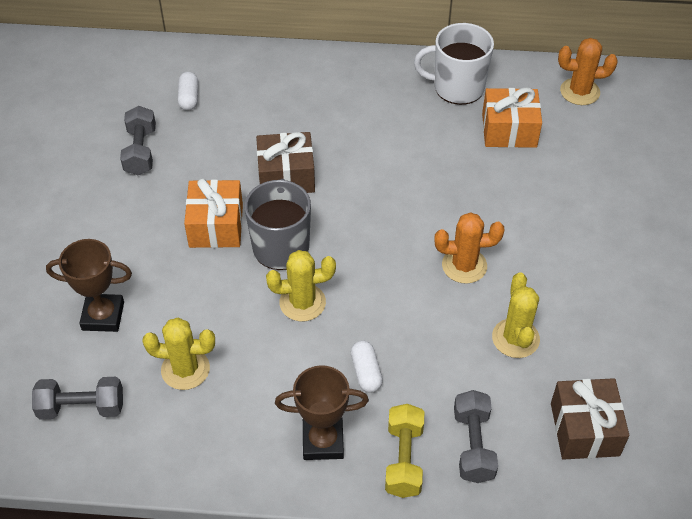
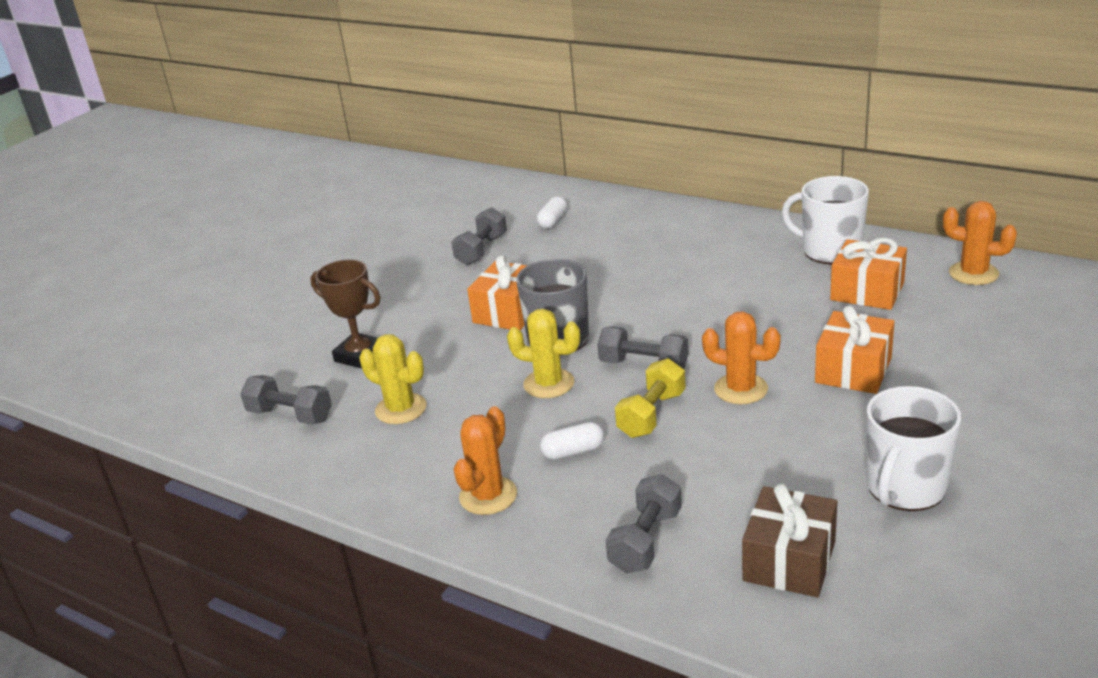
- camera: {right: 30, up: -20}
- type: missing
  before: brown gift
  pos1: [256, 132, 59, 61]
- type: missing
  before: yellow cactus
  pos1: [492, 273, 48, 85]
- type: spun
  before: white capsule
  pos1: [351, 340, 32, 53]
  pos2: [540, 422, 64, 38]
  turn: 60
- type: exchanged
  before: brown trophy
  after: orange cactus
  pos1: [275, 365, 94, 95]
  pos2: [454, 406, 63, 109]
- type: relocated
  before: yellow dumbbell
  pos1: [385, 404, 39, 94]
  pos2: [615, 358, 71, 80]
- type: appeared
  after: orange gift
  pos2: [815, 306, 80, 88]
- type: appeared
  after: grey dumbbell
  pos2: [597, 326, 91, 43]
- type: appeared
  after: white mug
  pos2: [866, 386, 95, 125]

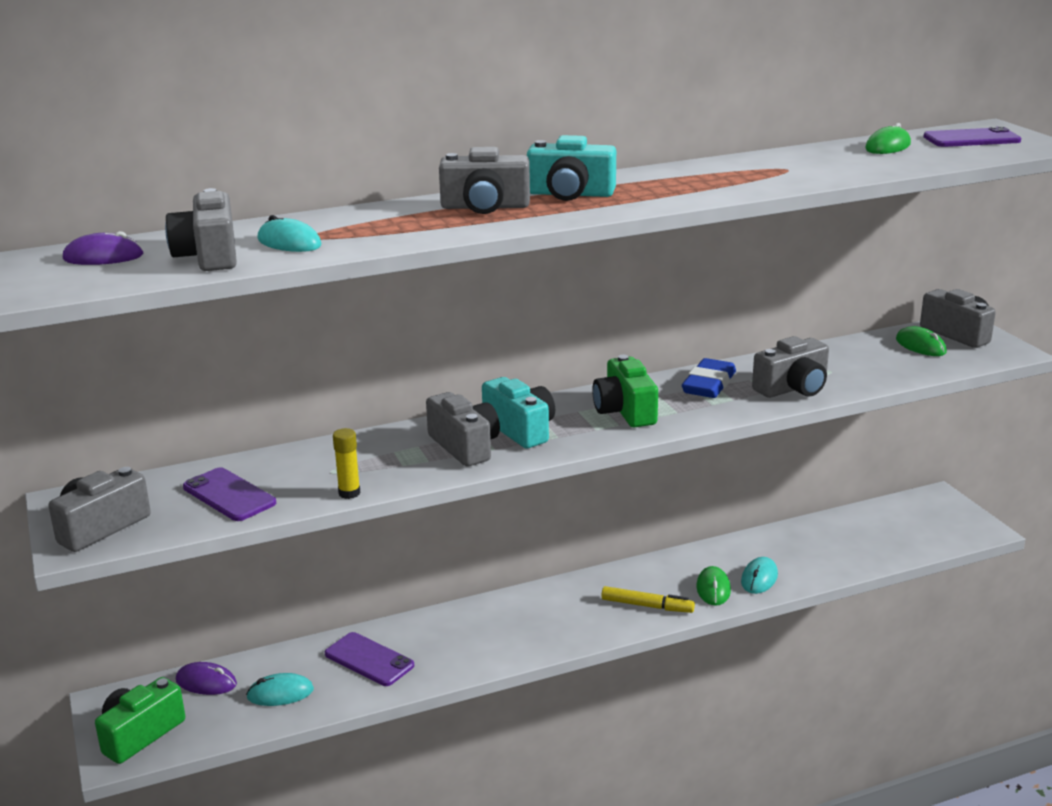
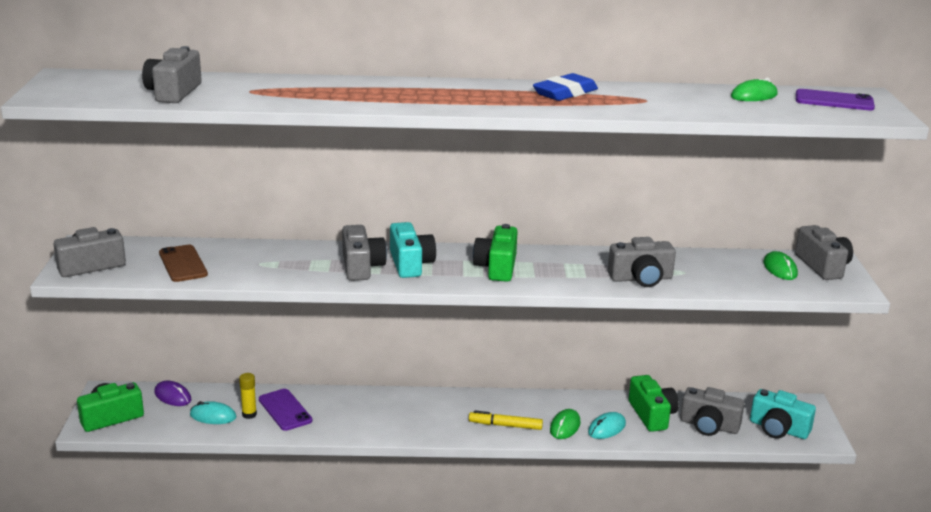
- camera: {right: 20, up: 0}
- type: relocated
  before: turquoise camera
  pos1: [527, 135, 89, 66]
  pos2: [750, 389, 66, 50]
- type: relocated
  before: grey camera
  pos1: [439, 147, 91, 67]
  pos2: [680, 387, 65, 49]
- type: missing
  before: turquoise mouse
  pos1: [257, 215, 65, 37]
- type: missing
  before: purple mouse
  pos1: [63, 231, 80, 34]
- type: relocated
  before: blue eraser
  pos1: [682, 358, 54, 40]
  pos2: [533, 73, 65, 28]
- type: relocated
  before: yellow glue stick
  pos1: [333, 428, 27, 71]
  pos2: [239, 373, 18, 46]
- type: colour
  before: purple phone
  after: brown phone
  pos1: [183, 467, 93, 54]
  pos2: [159, 245, 49, 37]
- type: spun
  before: yellow marker
  pos1: [601, 586, 94, 27]
  pos2: [469, 411, 74, 19]
  turn: 150
- type: appeared
  after: green camera
  pos2: [629, 375, 50, 57]

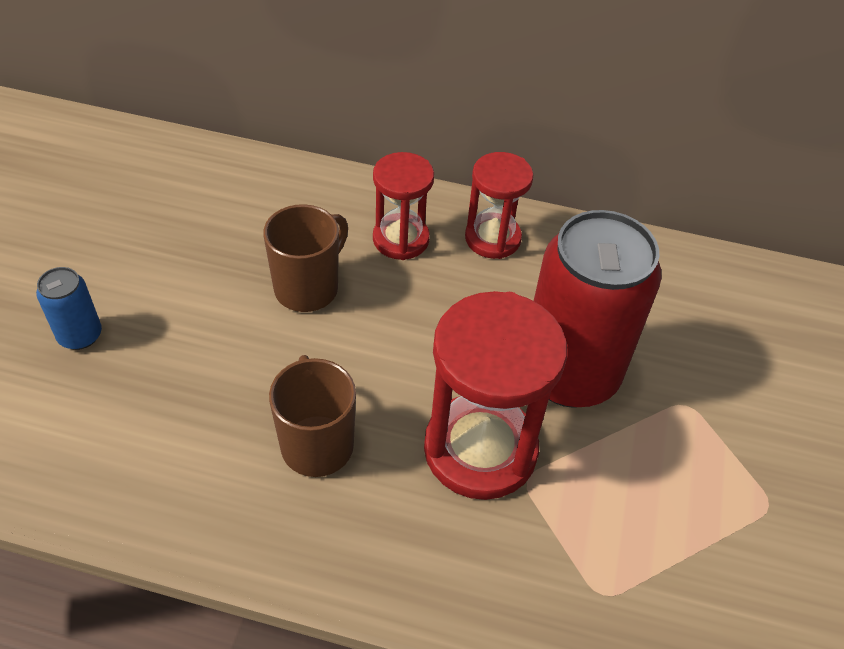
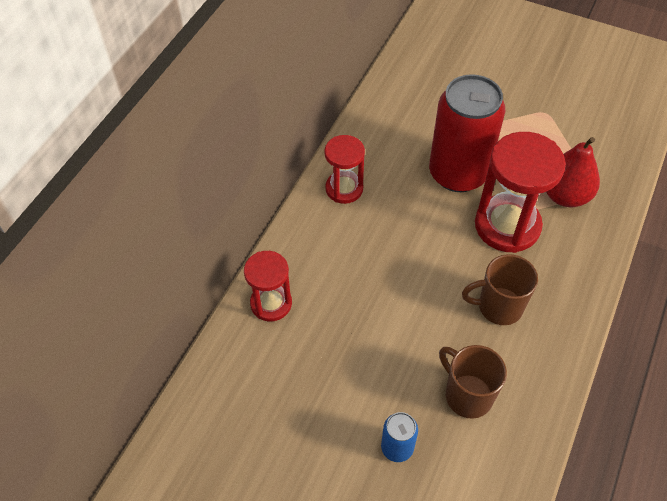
- camera: {right: -75, up: 5}
- type: relocated
  before: red hourglass
  pos1: [373, 152, 61, 108]
  pos2: [244, 251, 48, 71]
- type: relocated
  before: brown mug
  pos1: [263, 204, 85, 108]
  pos2: [439, 345, 68, 74]
- type: appeared
  after: red pear
  pos2: [546, 137, 54, 70]

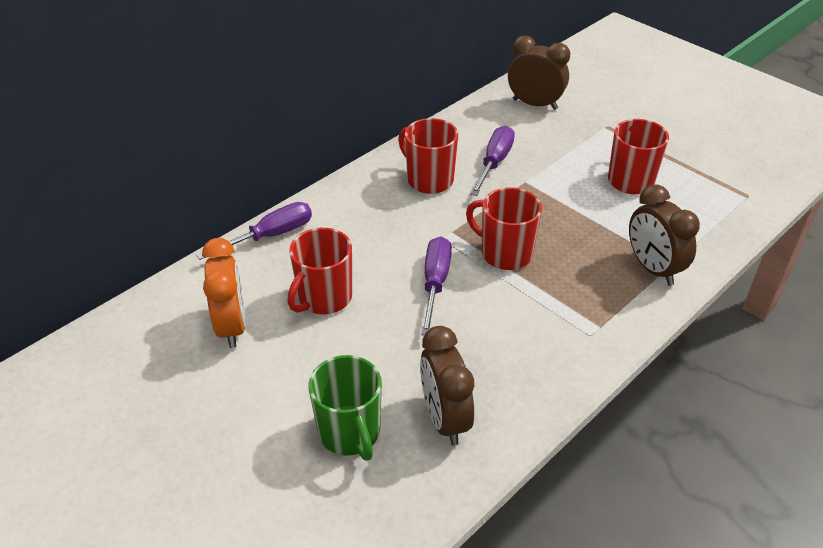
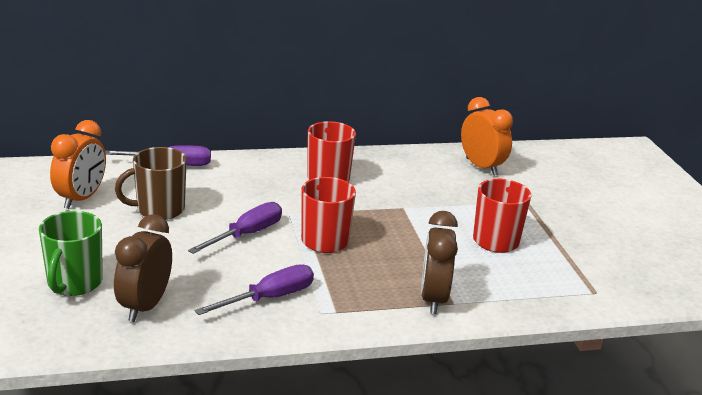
- camera: {right: 30, up: -15}
- type: colour
  before: brown clock
  after: orange clock
  pos1: [508, 36, 62, 74]
  pos2: [461, 97, 52, 79]
- type: relocated
  before: purple screwdriver
  pos1: [470, 126, 45, 70]
  pos2: [195, 264, 119, 51]
- type: colour
  before: red mug
  after: brown mug
  pos1: [288, 228, 64, 86]
  pos2: [115, 147, 72, 73]

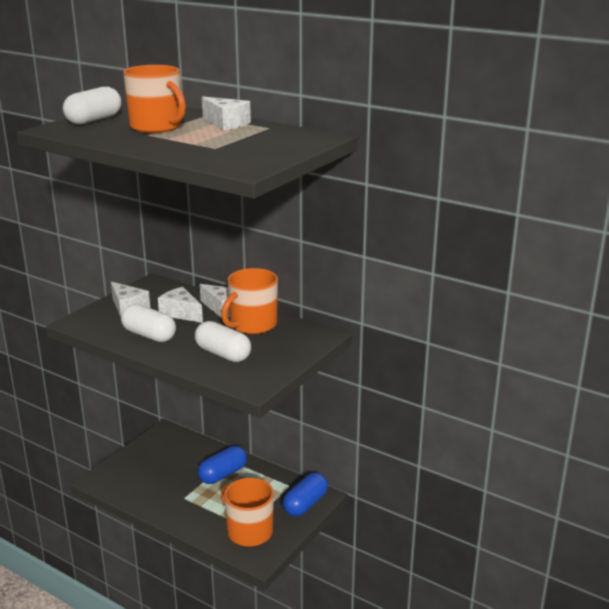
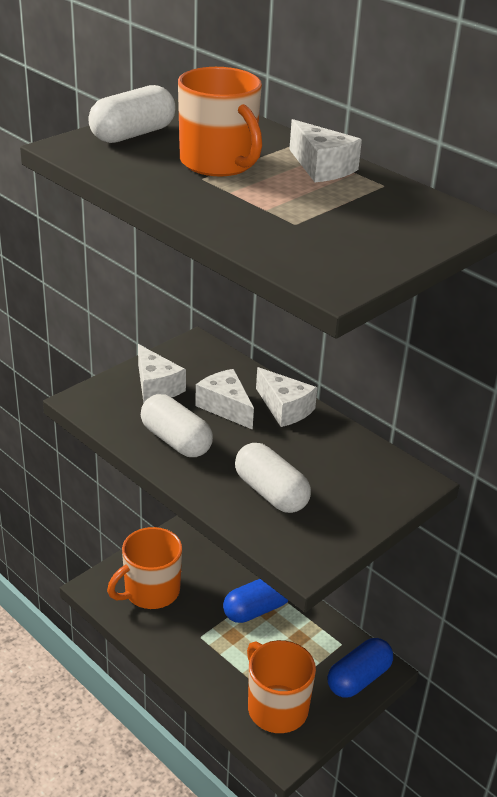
- camera: {right: 10, up: 10}
- type: relocated
  before: orange mug
  pos1: [221, 268, 57, 66]
  pos2: [107, 527, 75, 82]

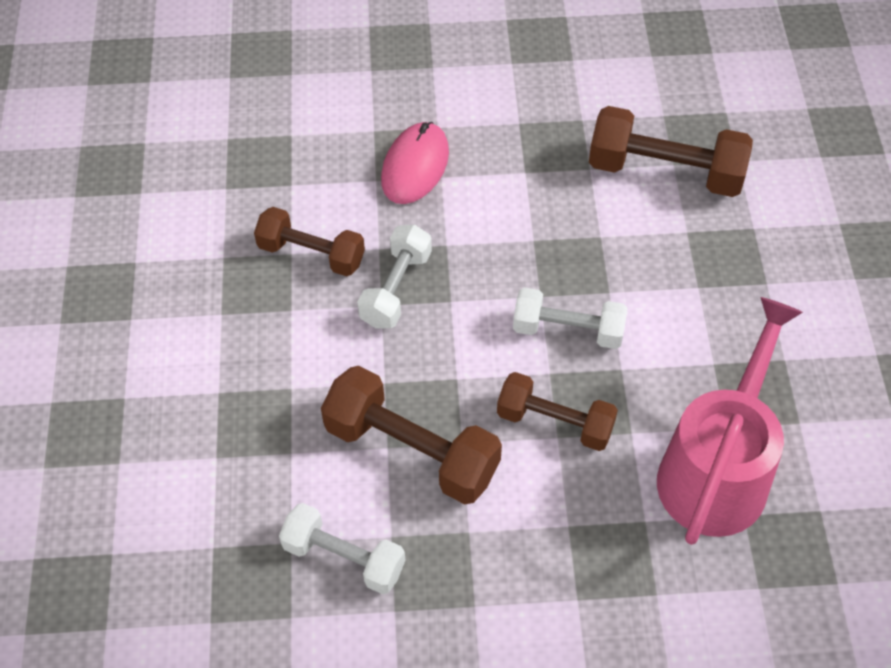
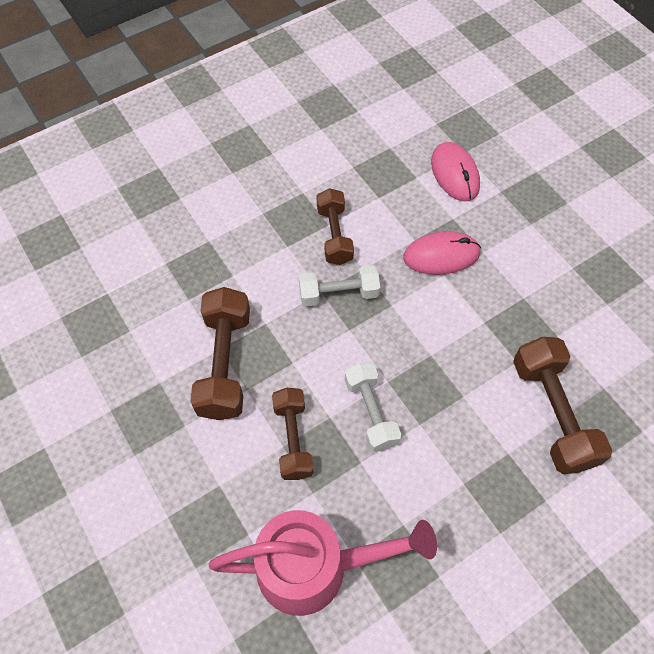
- camera: {right: 60, up: 5}
- type: missing
  before: white dumbbell
  pos1: [279, 503, 126, 91]
- type: appeared
  after: pink mouse
  pos2: [431, 142, 49, 59]

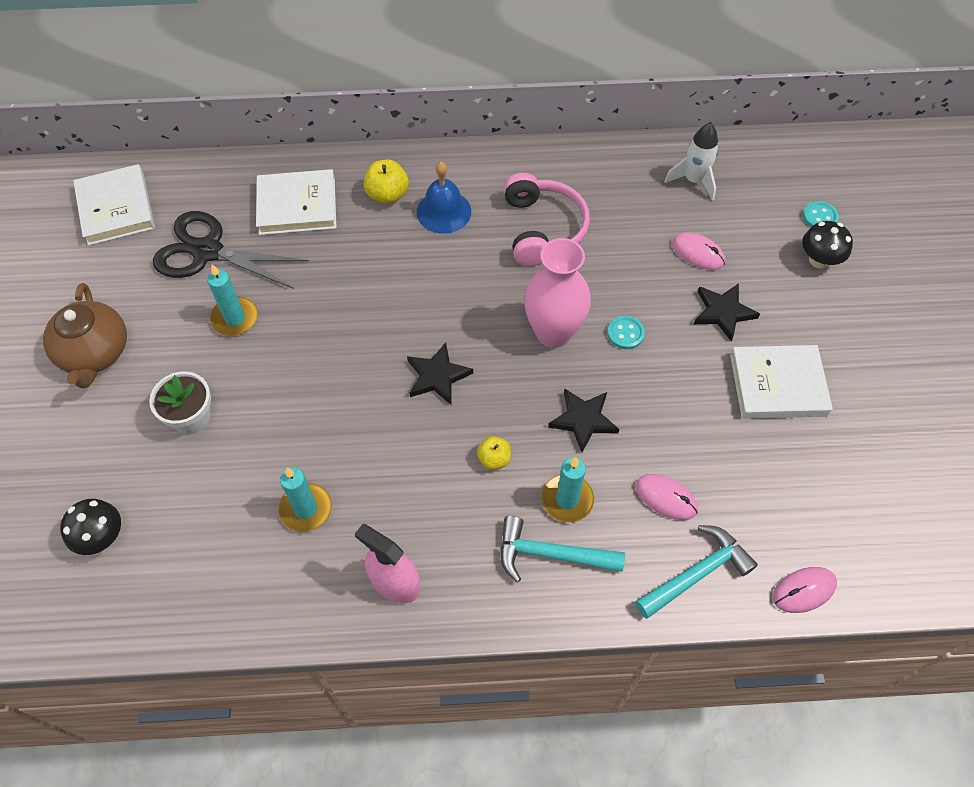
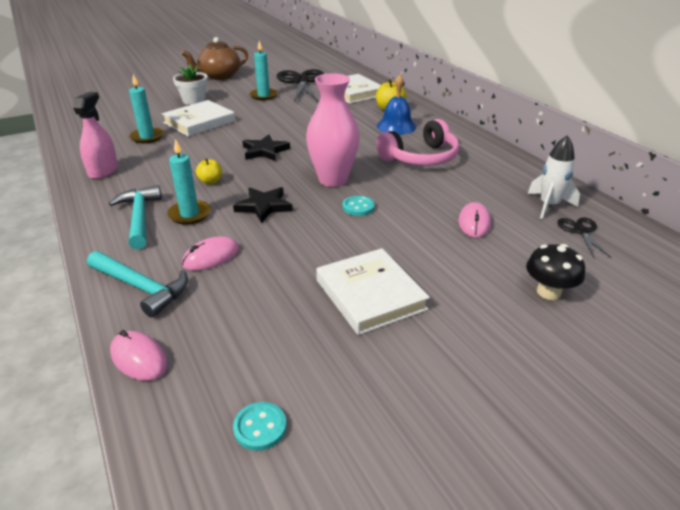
- camera: {right: 65, up: -25}
- type: relocated
  before: white book
  pos1: [73, 164, 82, 82]
  pos2: [162, 100, 73, 37]
- type: relocated
  before: turquoise button
  pos1: [803, 201, 36, 26]
  pos2: [233, 402, 54, 49]
- type: missing
  before: black star
  pos1: [694, 283, 66, 58]
- type: spun
  before: pink mouse
  pos1: [635, 474, 63, 46]
  pos2: [182, 236, 57, 34]
  turn: 45
- type: missing
  before: black mushroom
  pos1: [60, 499, 61, 56]
- type: appeared
  after: black scissors
  pos2: [557, 218, 55, 40]

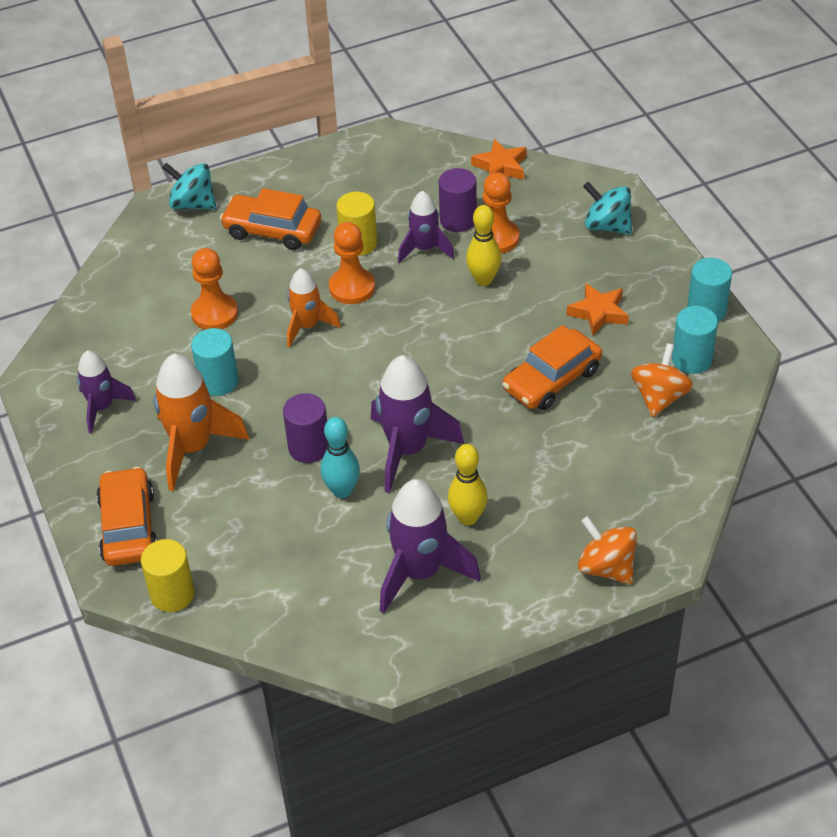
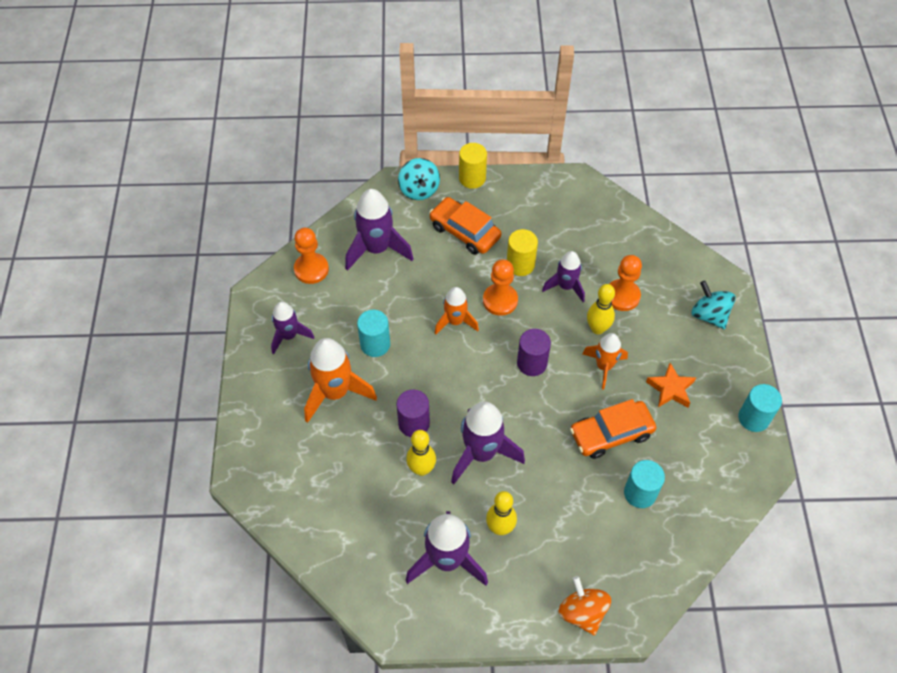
- camera: {right: 20, up: 10}
- type: missing
  before: orange star
  pos1: [471, 139, 55, 41]
- type: spun
  before: turquoise spinning top
  pos1: [162, 163, 54, 46]
  pos2: [398, 158, 42, 42]
  turn: -150
- type: relocated
  before: purple cylinder
  pos1: [439, 168, 38, 64]
  pos2: [517, 329, 34, 47]
- type: relocated
  before: orange pawn
  pos1: [191, 248, 47, 82]
  pos2: [294, 228, 35, 56]
- type: relocated
  before: turquoise cylinder
  pos1: [672, 306, 46, 68]
  pos2: [624, 460, 41, 48]
- type: missing
  before: orange spinning top
  pos1: [631, 343, 62, 74]
- type: colour
  before: turquoise bowling pin
  after: yellow bowling pin
  pos1: [321, 417, 39, 81]
  pos2: [406, 430, 30, 46]
- type: missing
  before: orange car
  pos1: [96, 467, 62, 99]
- type: relocated
  before: yellow cylinder
  pos1: [141, 539, 54, 73]
  pos2: [459, 143, 28, 46]
- type: appeared
  after: purple rocket
  pos2: [345, 189, 68, 82]
- type: appeared
  after: orange rocket
  pos2: [582, 333, 46, 56]

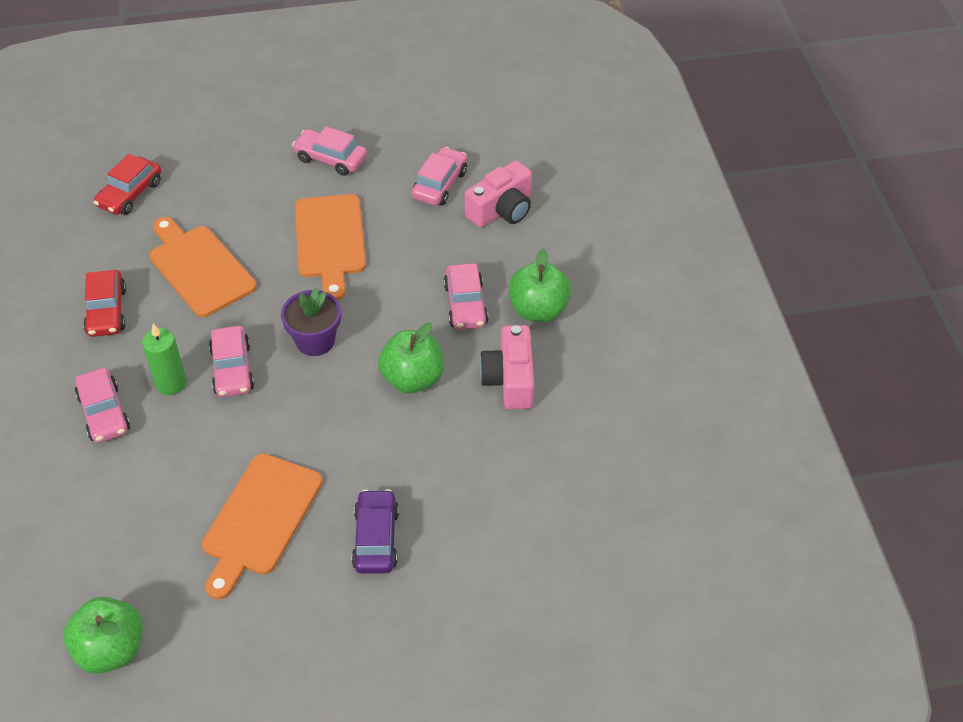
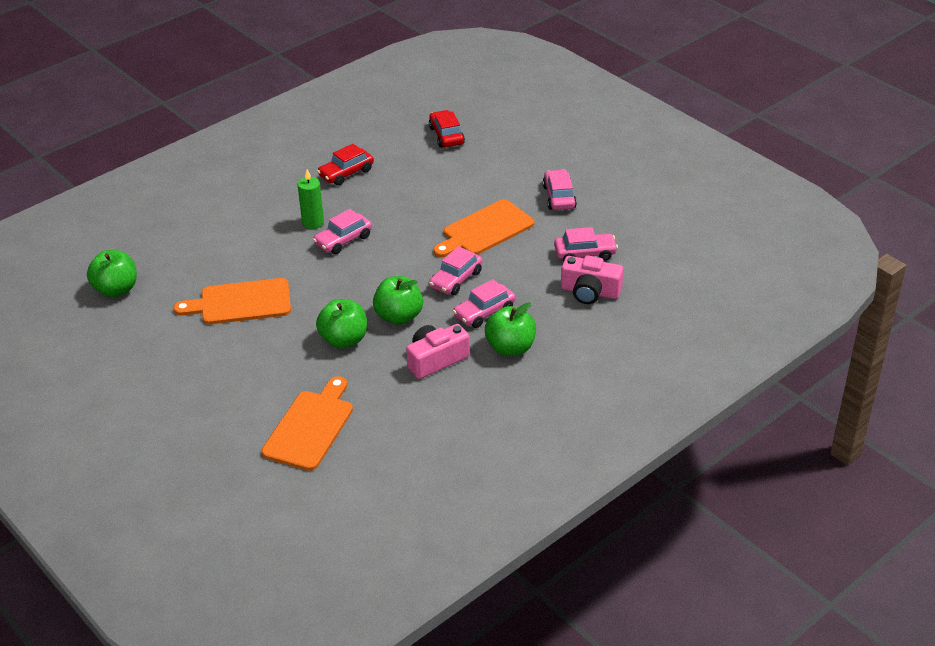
- camera: {right: 60, up: -10}
- type: spun
  before: red car
  pos1: [94, 154, 67, 61]
  pos2: [429, 110, 36, 38]
  turn: 75
- type: relocated
  before: orange cutting board
  pos1: [149, 217, 108, 100]
  pos2: [261, 376, 92, 95]
- type: missing
  before: purple flower pot
  pos1: [281, 288, 60, 68]
- type: relocated
  before: pink car
  pos1: [75, 368, 55, 75]
  pos2: [429, 246, 53, 49]
- type: missing
  before: purple car
  pos1: [352, 489, 47, 85]
- type: appeared
  after: green apple
  pos2: [316, 299, 51, 49]

